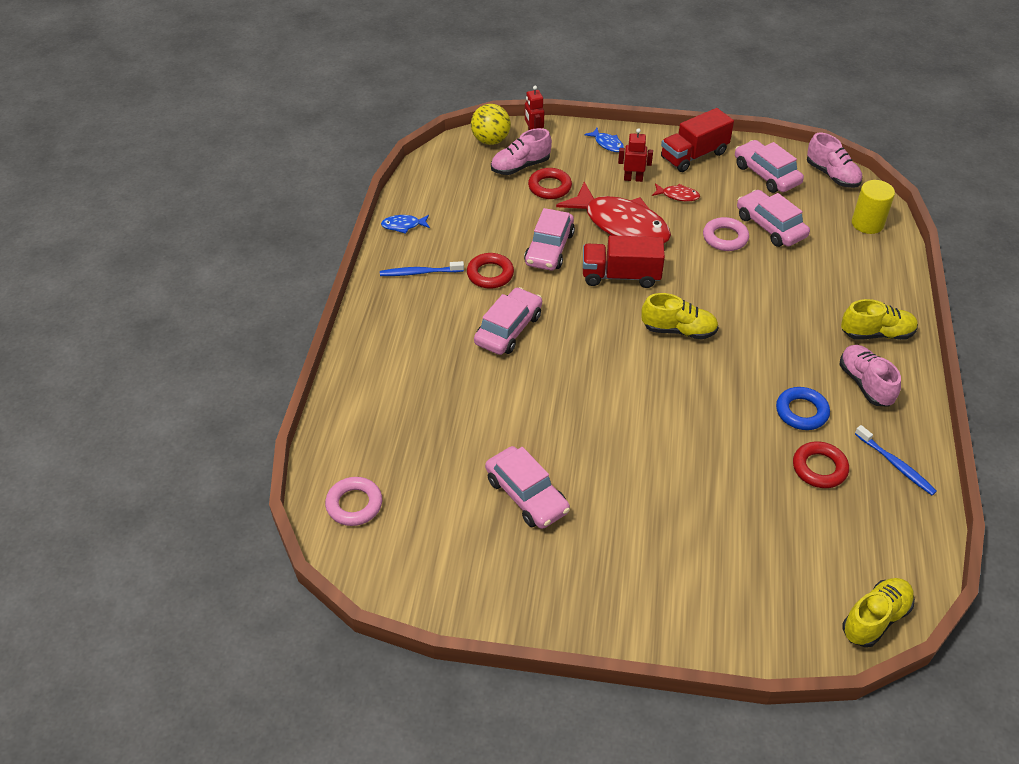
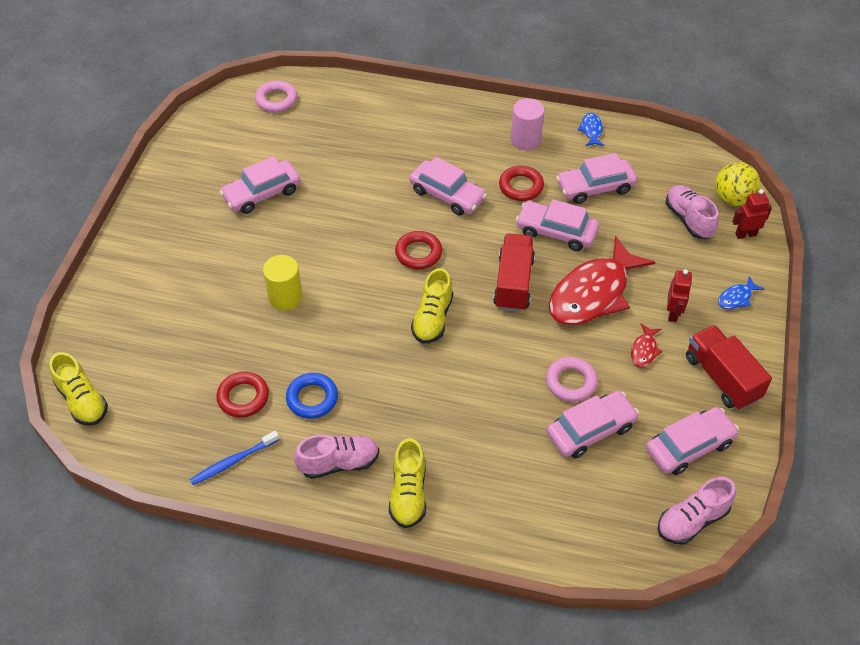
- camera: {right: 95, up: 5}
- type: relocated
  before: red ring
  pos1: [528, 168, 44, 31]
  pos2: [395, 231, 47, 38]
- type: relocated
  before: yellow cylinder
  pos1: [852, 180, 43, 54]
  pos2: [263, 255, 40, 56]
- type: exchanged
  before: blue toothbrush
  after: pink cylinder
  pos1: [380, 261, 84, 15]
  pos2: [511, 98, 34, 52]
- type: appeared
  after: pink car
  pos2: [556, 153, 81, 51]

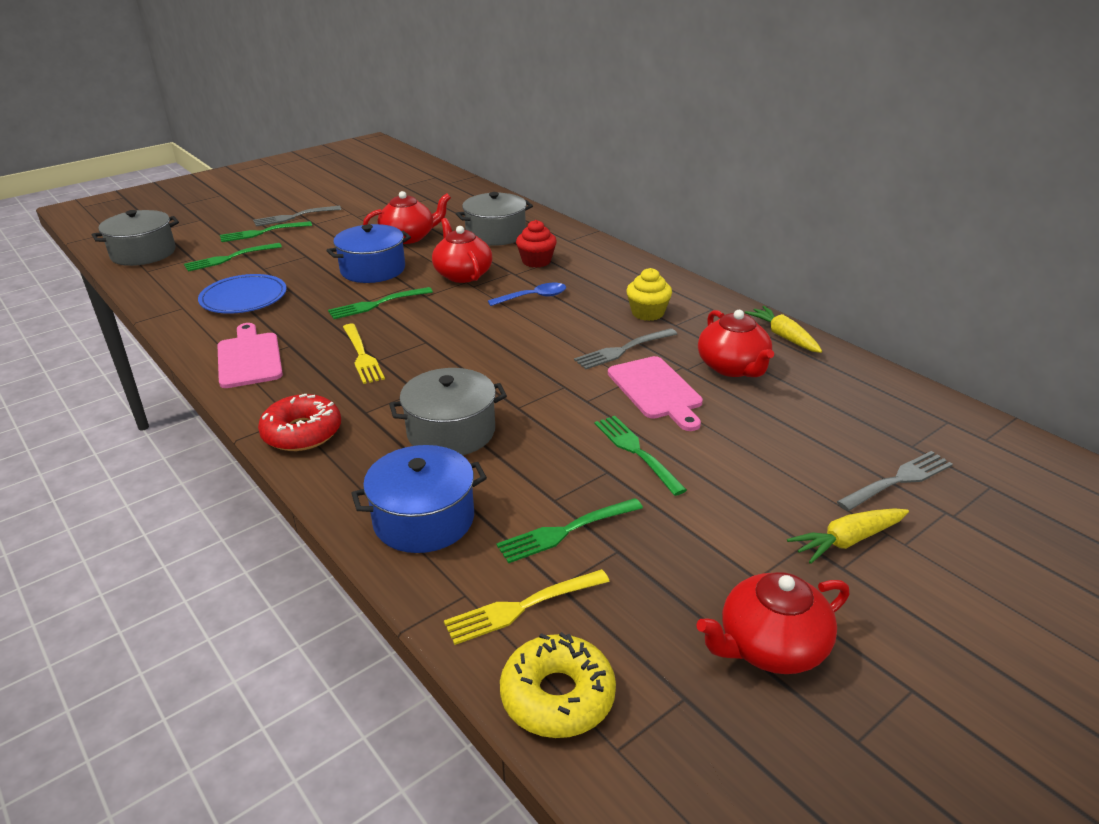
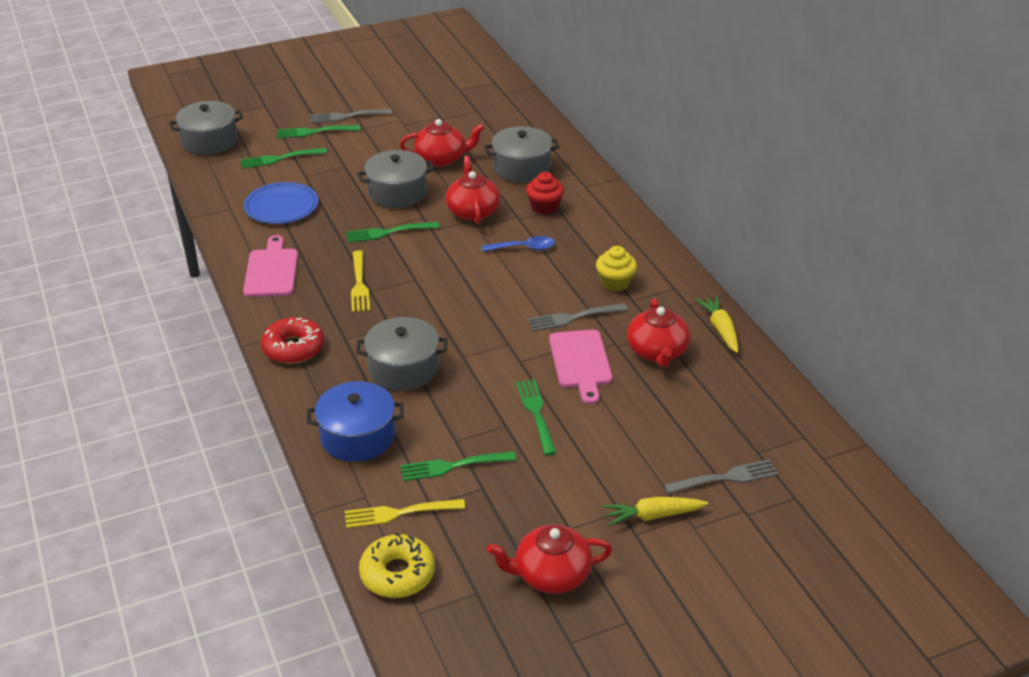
- camera: {right: 15, up: 5}
- type: colour
  before: blue pot
  after: grey pot
  pos1: [326, 224, 85, 59]
  pos2: [357, 150, 77, 58]

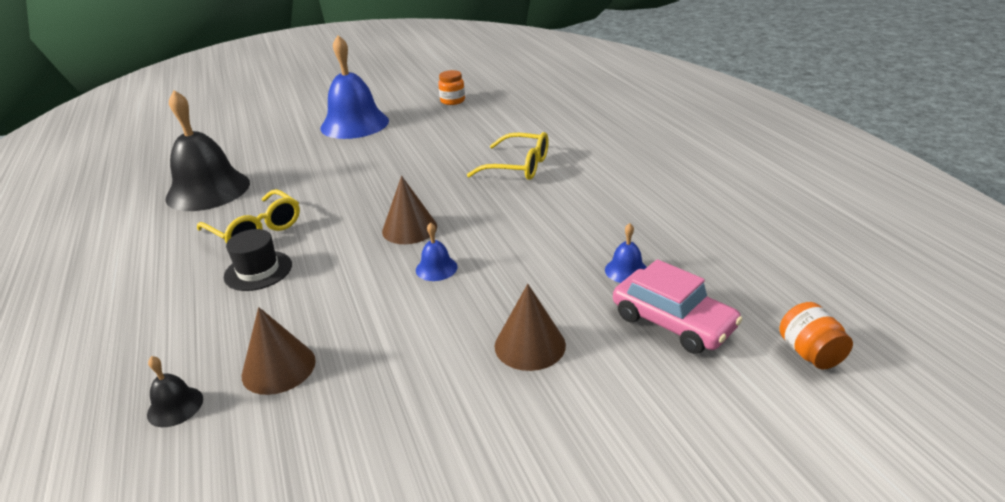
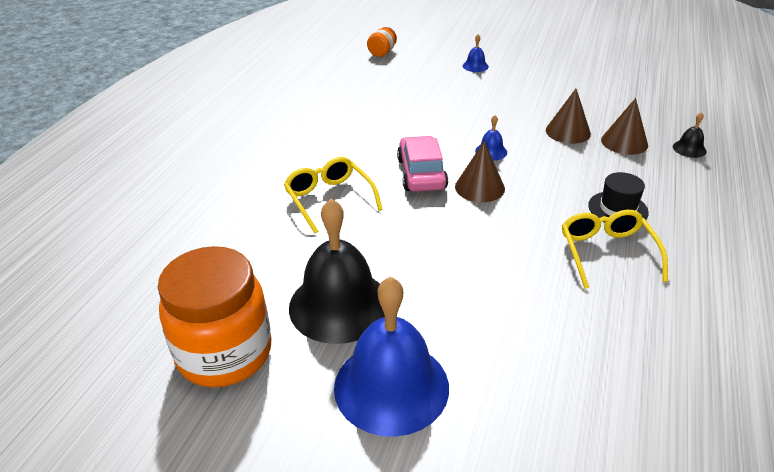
- camera: {right: -140, up: 5}
- type: size
  before: orange jar
  pos1: [438, 70, 27, 35]
  pos2: [158, 246, 113, 141]
  scale: 2.25
- type: relocated
  before: black bell
  pos1: [166, 90, 84, 121]
  pos2: [289, 199, 96, 145]
- type: relocated
  before: blue bell
  pos1: [605, 223, 42, 60]
  pos2: [463, 34, 26, 38]
- type: relocated
  before: pink car
  pos1: [613, 259, 130, 95]
  pos2: [397, 136, 51, 56]
- type: relocated
  before: brown cone
  pos1: [495, 284, 71, 87]
  pos2: [546, 89, 45, 55]

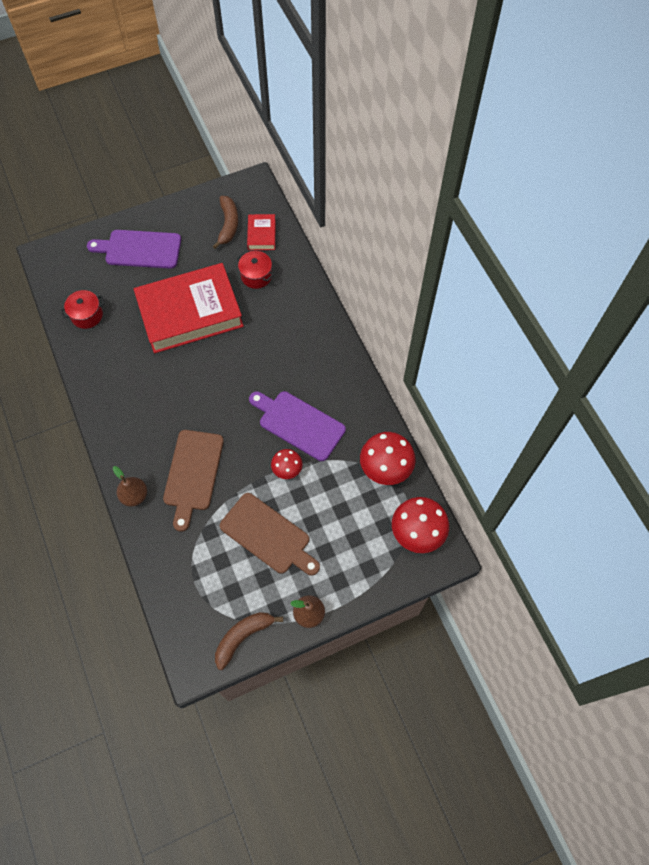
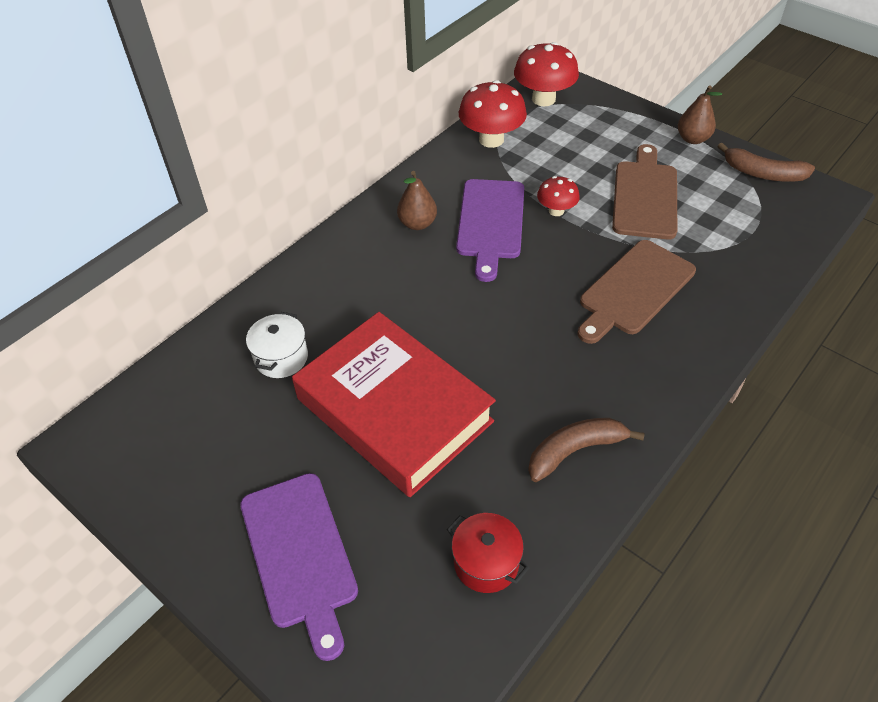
- camera: {right: -115, up: -15}
- type: relocated
  before: brown banana
  pos1: [213, 196, 25, 53]
  pos2: [528, 418, 117, 64]
- type: missing
  before: red book
  pos1: [247, 214, 29, 36]
- type: colour
  before: red pot
  after: white pot
  pos1: [237, 251, 37, 38]
  pos2: [246, 312, 62, 66]
- type: spun
  before: brown cutting board
  pos1: [163, 430, 61, 102]
  pos2: [578, 240, 118, 104]
  turn: 150
- type: relocated
  before: brown pear
  pos1: [113, 466, 34, 41]
  pos2: [397, 171, 40, 59]

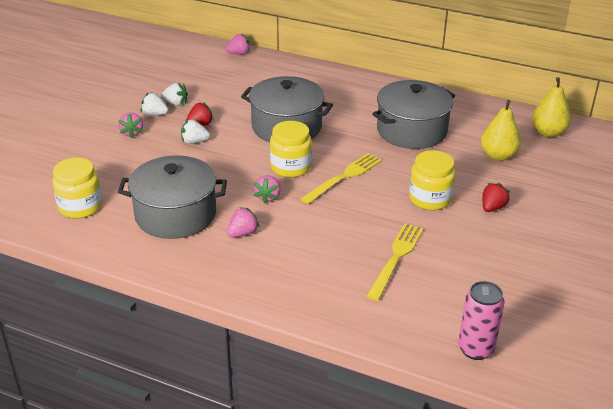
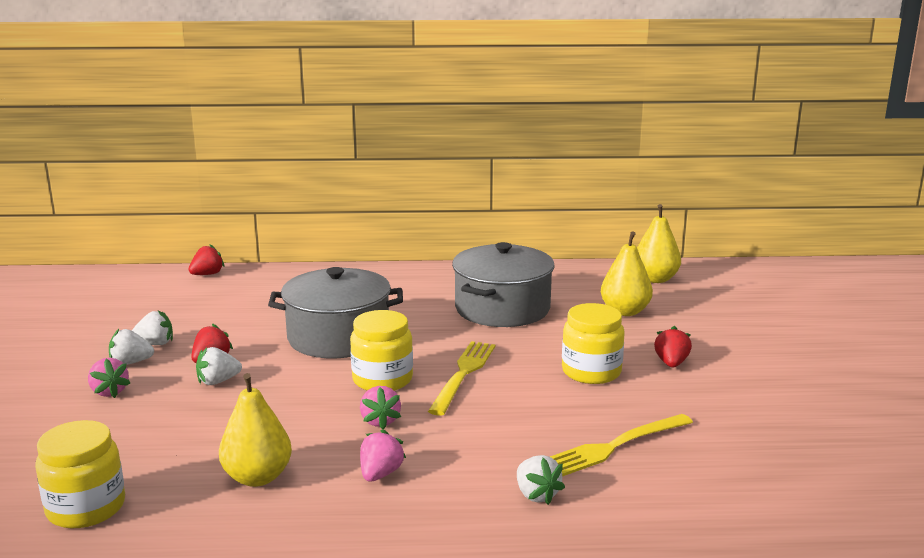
- camera: {right: -25, up: -15}
- type: colour
  before: pink strawberry
  after: red strawberry
  pos1: [225, 34, 25, 21]
  pos2: [188, 244, 36, 31]
- type: exchanged
  before: grey pot
  after: yellow pear
  pos1: [118, 155, 109, 84]
  pos2: [219, 373, 73, 114]
- type: spun
  before: yellow fork
  pos1: [367, 224, 56, 77]
  pos2: [550, 414, 143, 62]
  turn: -120
- type: missing
  before: pink can
  pos1: [458, 281, 46, 79]
- type: appeared
  after: white strawberry
  pos2: [517, 455, 48, 50]

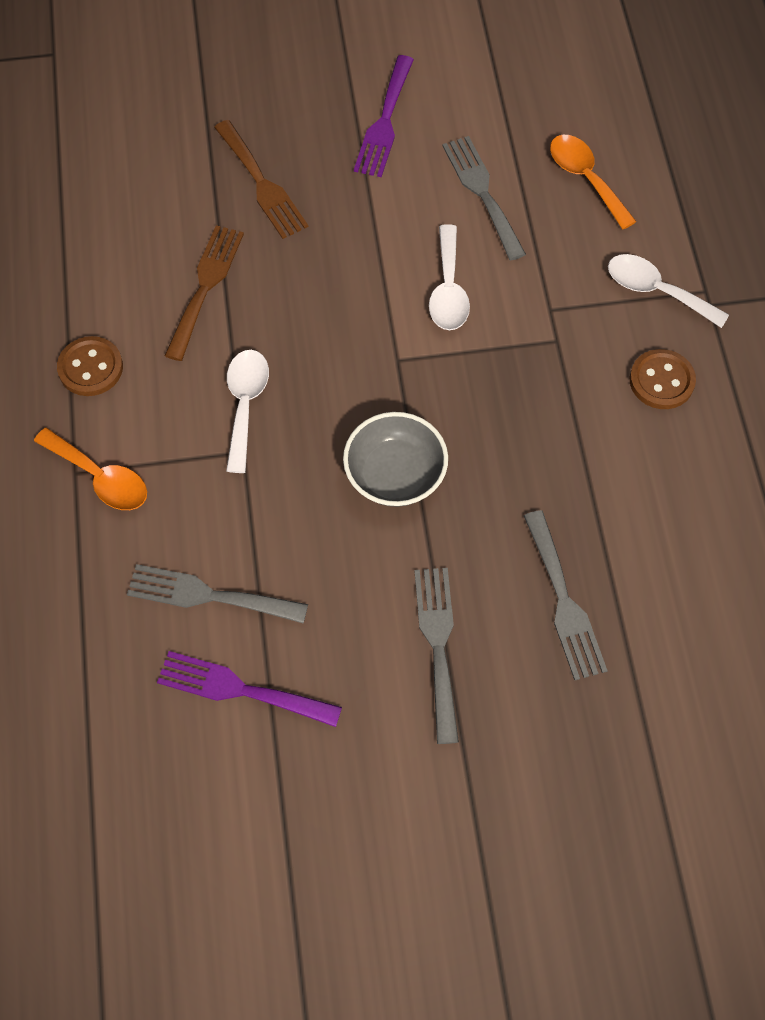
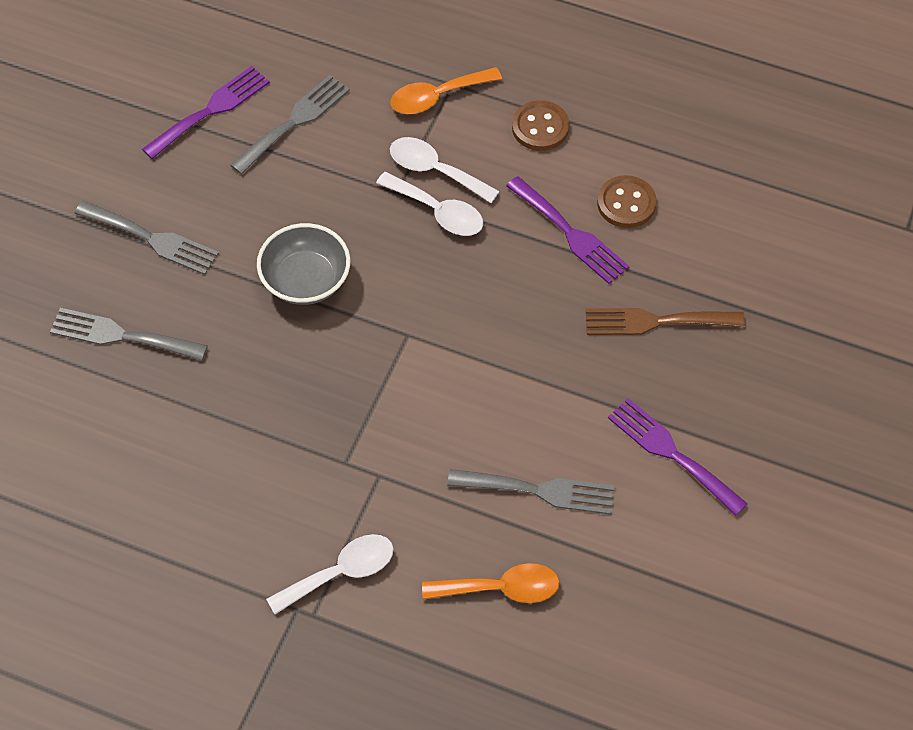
- camera: {right: 120, up: -5}
- type: relocated
  before: white spoon
  pos1: [429, 224, 41, 106]
  pos2: [390, 137, 110, 66]
- type: colour
  before: brown fork
  after: purple fork
  pos1: [164, 225, 80, 136]
  pos2: [506, 176, 124, 108]
- type: relocated
  before: brown button
  pos1: [630, 349, 66, 60]
  pos2: [597, 175, 60, 53]

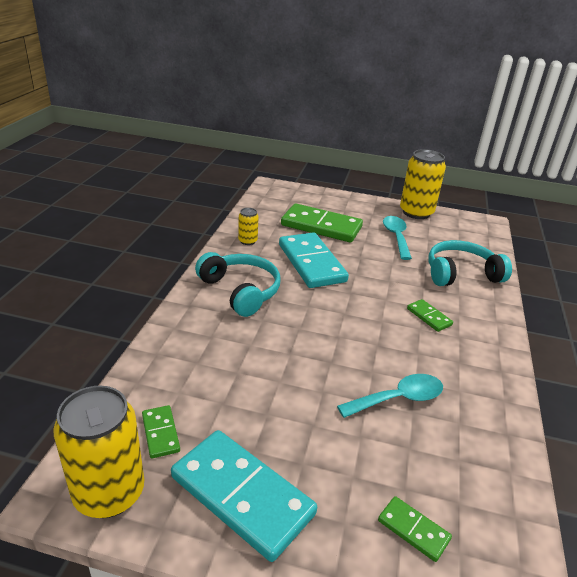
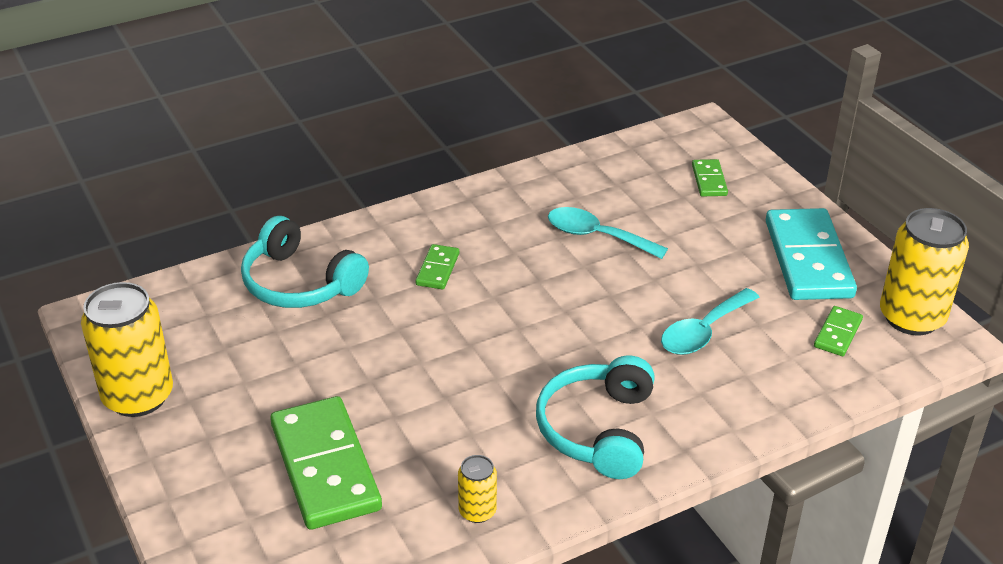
- camera: {right: -130, up: 5}
- type: relocated
  before: turquoise spoon
  pos1: [383, 216, 29, 44]
  pos2: [661, 288, 99, 67]
- type: missing
  before: turquoise domino
  pos1: [279, 232, 70, 56]

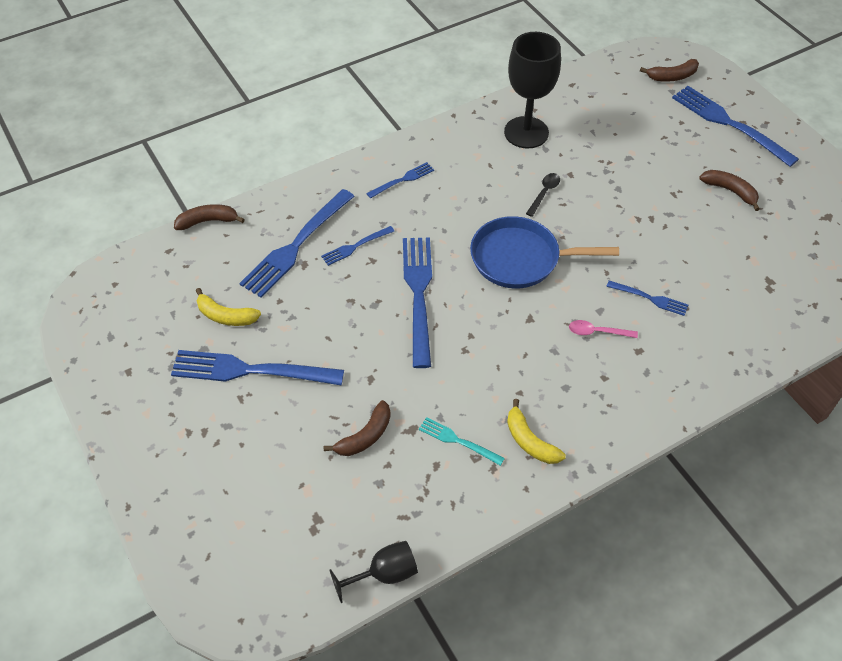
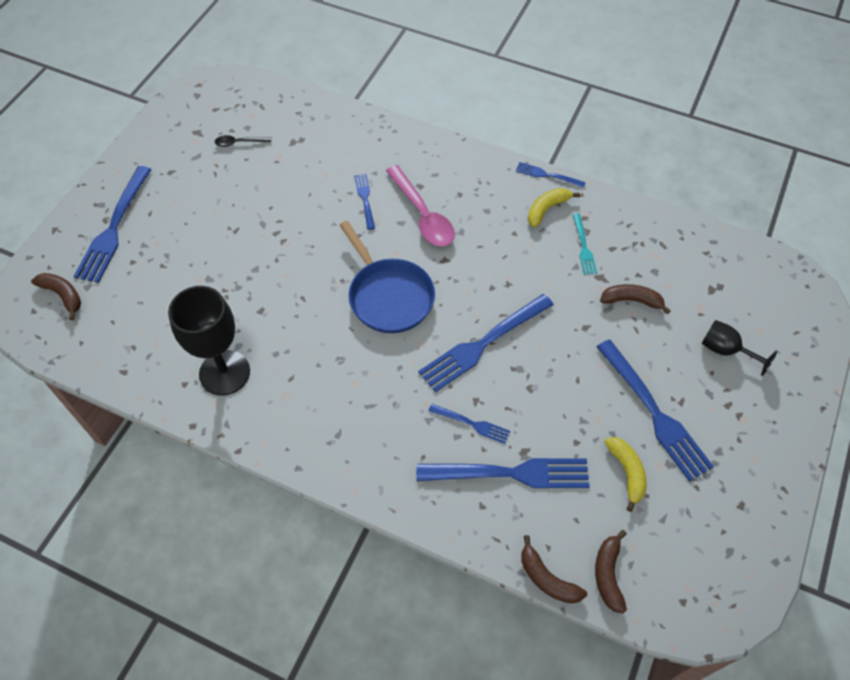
- camera: {right: -125, up: 5}
- type: relocated
  before: blue fork
  pos1: [366, 162, 68, 36]
  pos2: [516, 162, 70, 26]
- type: relocated
  before: brown banana
  pos1: [699, 170, 61, 41]
  pos2: [595, 530, 32, 84]
- type: relocated
  before: black spoon
  pos1: [526, 173, 34, 44]
  pos2: [215, 135, 56, 12]
- type: size
  before: pink spoon
  pos1: [569, 320, 69, 18]
  pos2: [386, 165, 69, 81]
  scale: 2.0
- type: spun
  before: yellow banana
  pos1: [507, 399, 59, 65]
  pos2: [528, 188, 52, 39]
  turn: -150
- type: relocated
  before: black goblet
  pos1: [330, 541, 88, 62]
  pos2: [702, 320, 75, 56]

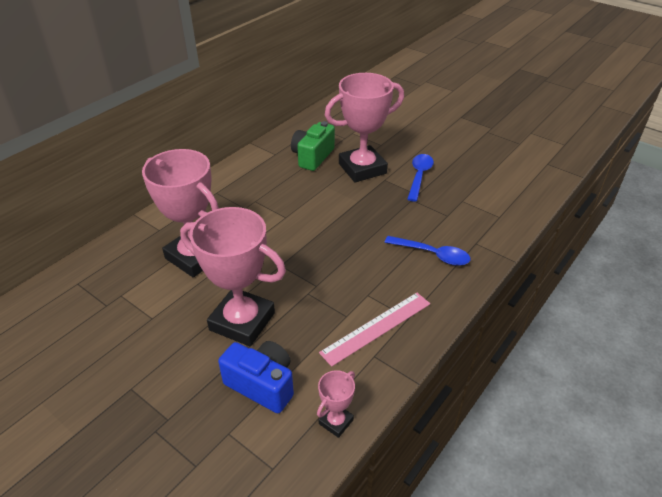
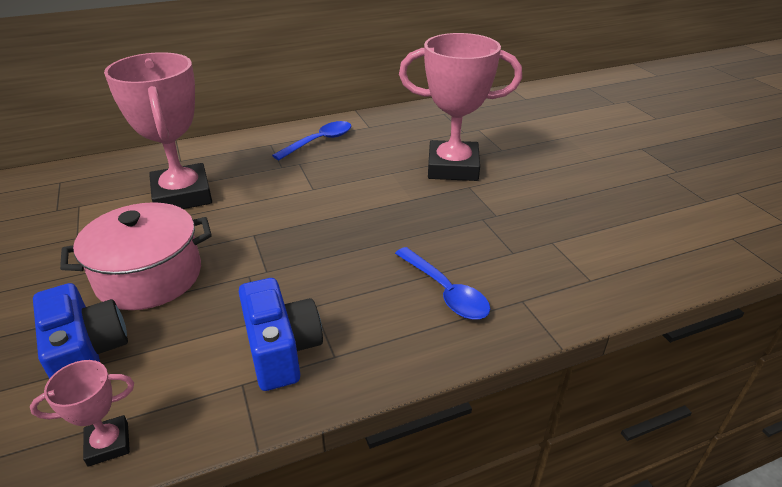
- camera: {right: 30, up: -5}
- type: missing
  before: green camera
  pos1: [291, 121, 44, 50]
- type: relocated
  before: blue spoon
  pos1: [407, 154, 27, 48]
  pos2: [272, 121, 79, 39]
- type: exchanged
  before: pink trophy
  after: pink pot
  pos1: [180, 207, 106, 139]
  pos2: [60, 202, 152, 108]
- type: exchanged
  before: pink ruler
  after: blue camera
  pos1: [319, 293, 111, 74]
  pos2: [239, 278, 84, 113]

